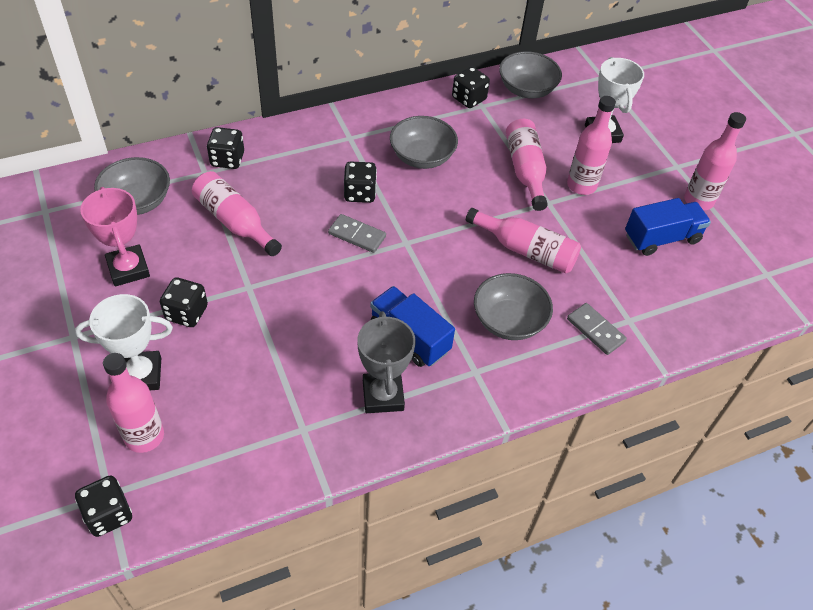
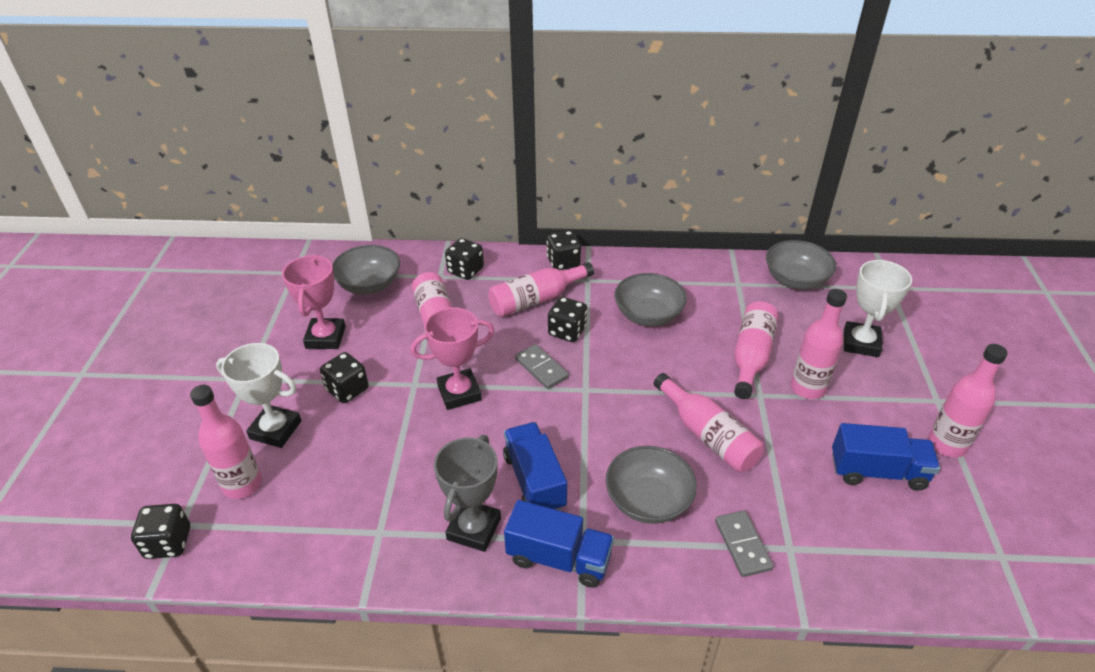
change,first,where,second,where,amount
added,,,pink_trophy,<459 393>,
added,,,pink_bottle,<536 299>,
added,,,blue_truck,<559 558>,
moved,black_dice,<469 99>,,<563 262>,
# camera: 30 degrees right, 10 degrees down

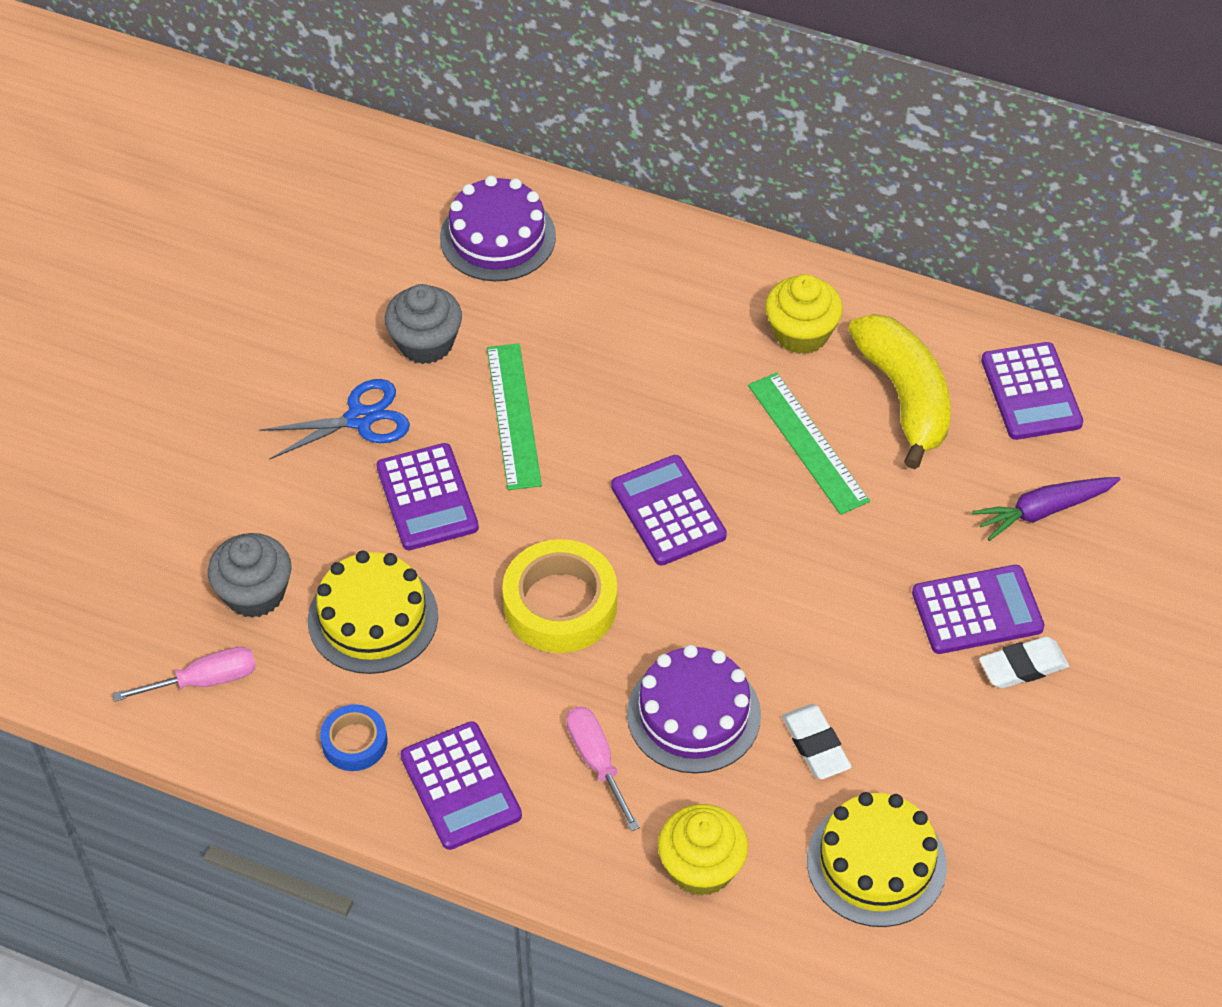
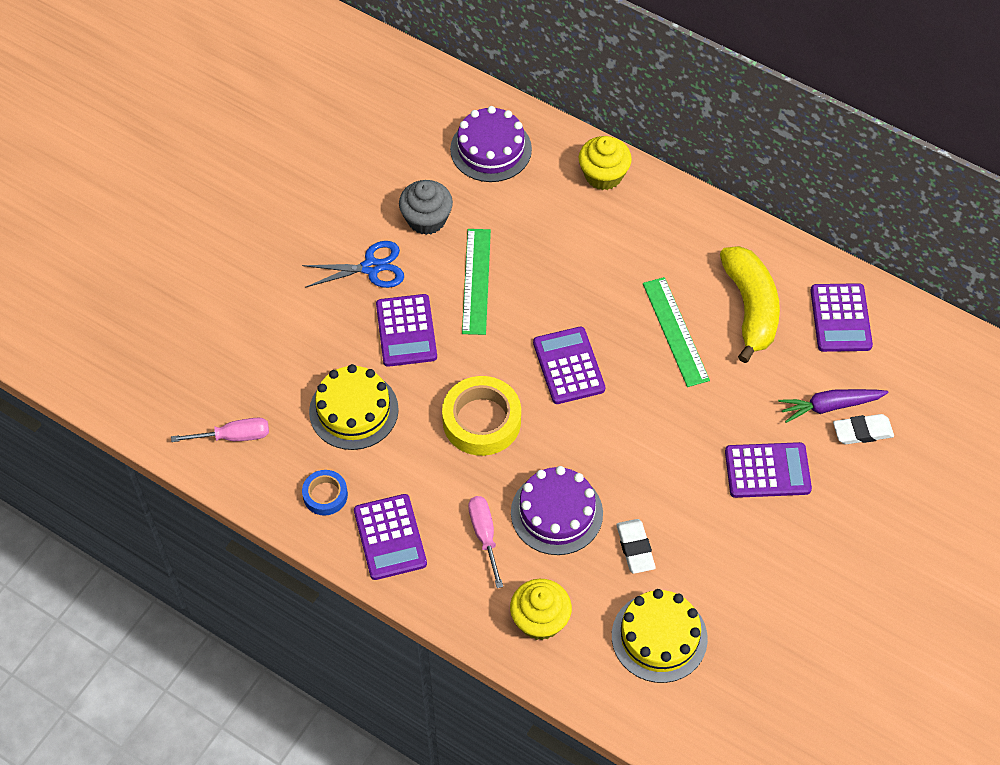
change,first,where,second,where,amount
removed,grey_cupcake,<255 593>,,,
moved,yellow_cupcake,<801 333>,,<603 175>,
moved,white_eraser,<1023 667>,,<862 432>,
# camera: 10 degrees right, 5 degrees up

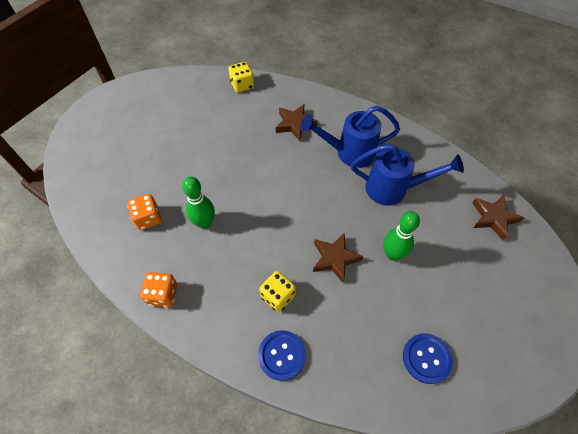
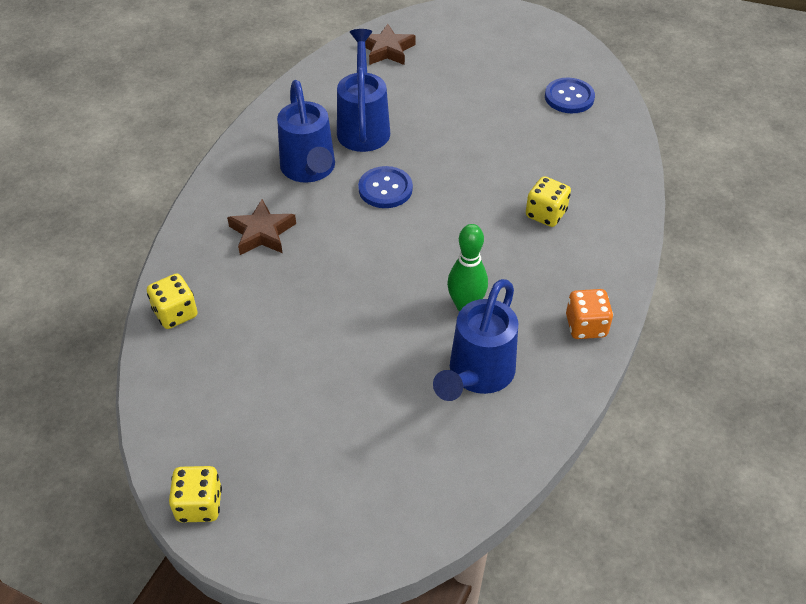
change,first,where,second,where,amount
removed,brown_star,<334 258>,,,
removed,green_bowling_pin,<392 254>,,,
added,,,yellow_dice,<199 505>,
moved,blue_button,<282 355>,,<385 189>,
replaced,orange_dice,<148 218>,blue_watering_can,<477 375>,
# camera: 100 degrees left, 10 degrees down

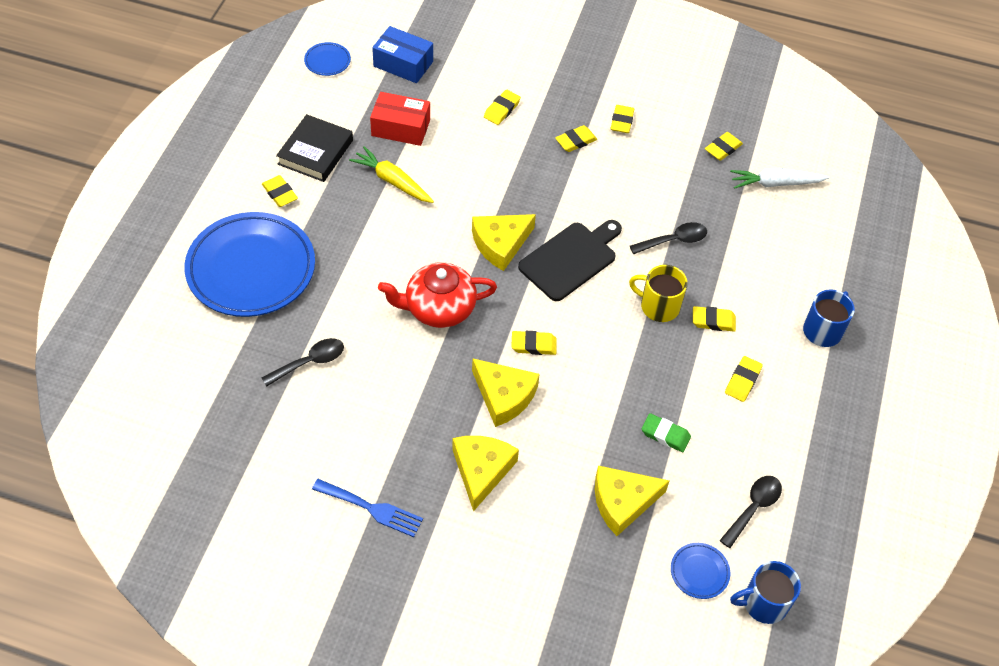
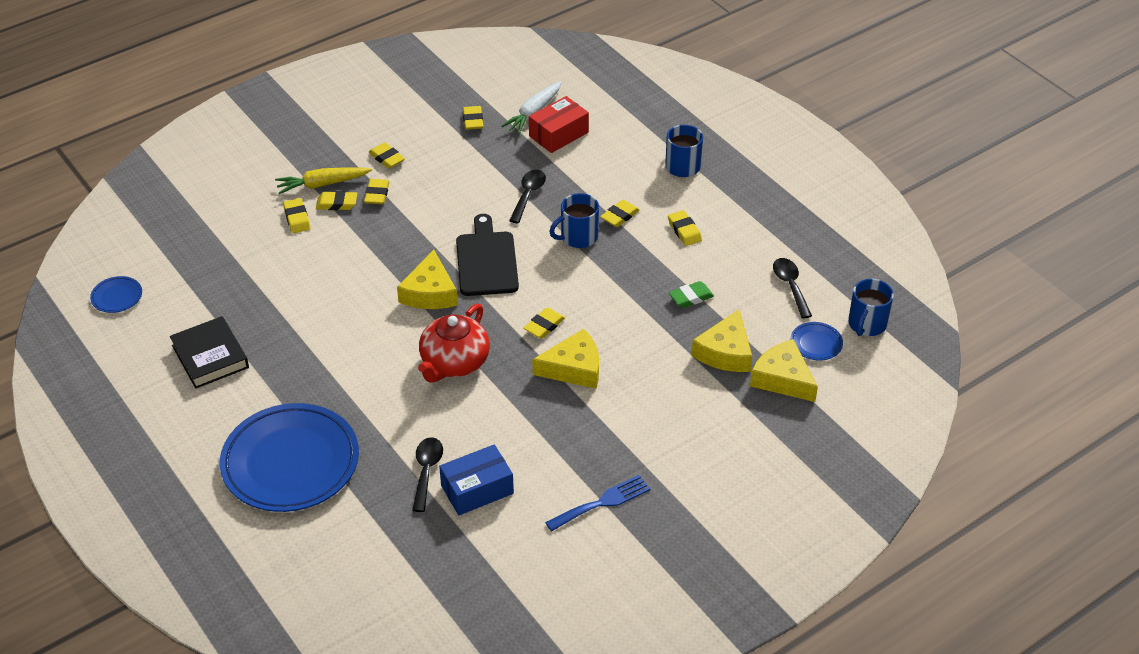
change,first,where,second,where,amount
moved,yellow_eraser,<280 193>,,<337 203>,
moved,yellow_carrot,<392 181>,,<322 184>,
moved,red_box,<401 128>,,<558 134>,
moved,blue_box,<403 64>,,<477 489>,
moved,yellow_cheese,<481 470>,,<783 379>,
recoloured,yellow_mug,<658 306>,blue_mug,<578 237>,
# camera: 50 degrees left, 10 degrees down

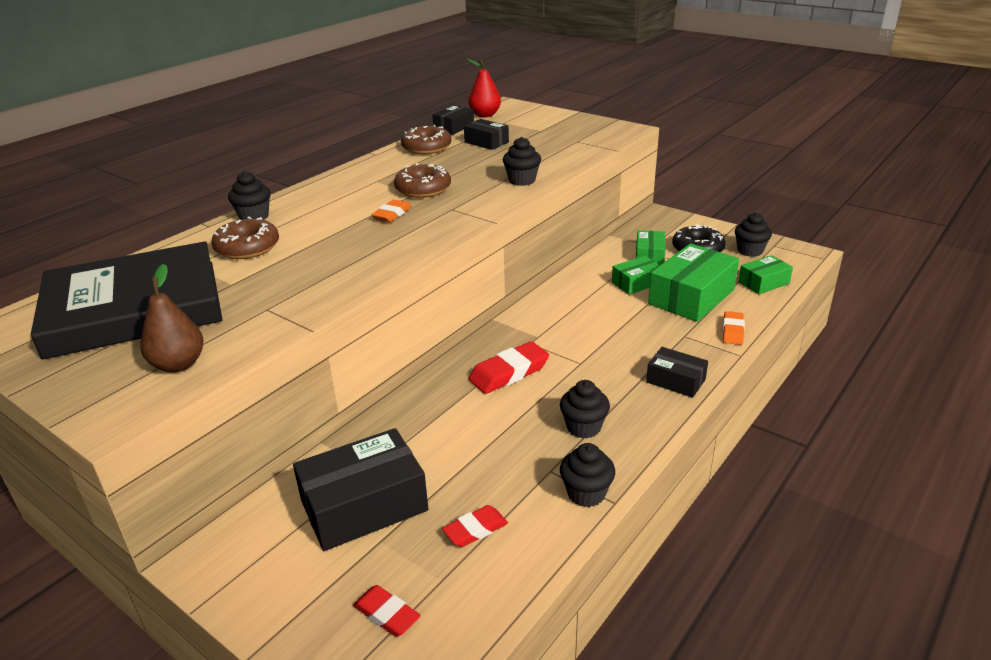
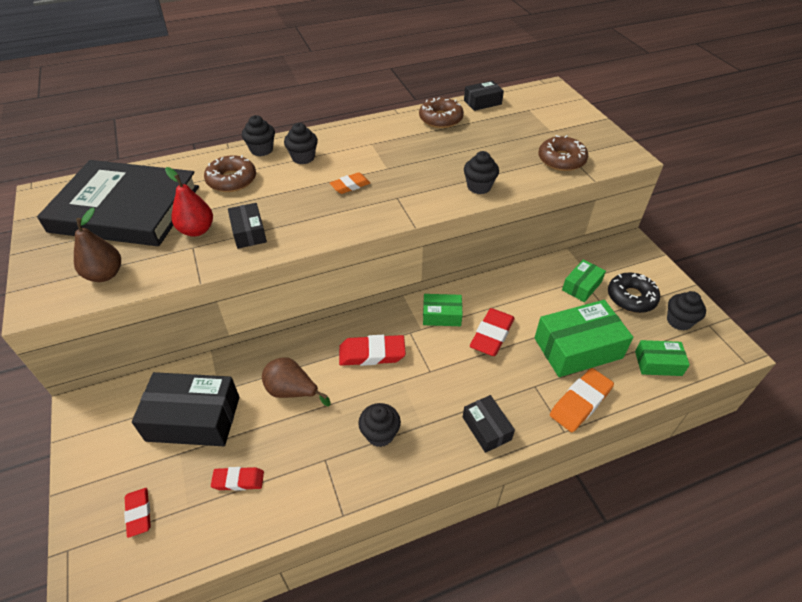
change,first,where,second,where,amount
added,,,brown_pear,<292 391>,
added,,,red_eraser,<491 335>,
moved,brown_donut,<423 189>,,<561 160>,
moved,black_box,<486 142>,,<249 232>,
moved,red_pear,<485 115>,,<197 230>,
moved,black_cupcake,<586 493>,,<303 157>,
moved,green_box,<636 283>,,<441 315>,
resized,orange_eraser,<732 331>,,<580 402>,x1.60
# camera: 30 degrees right, 15 degrees up

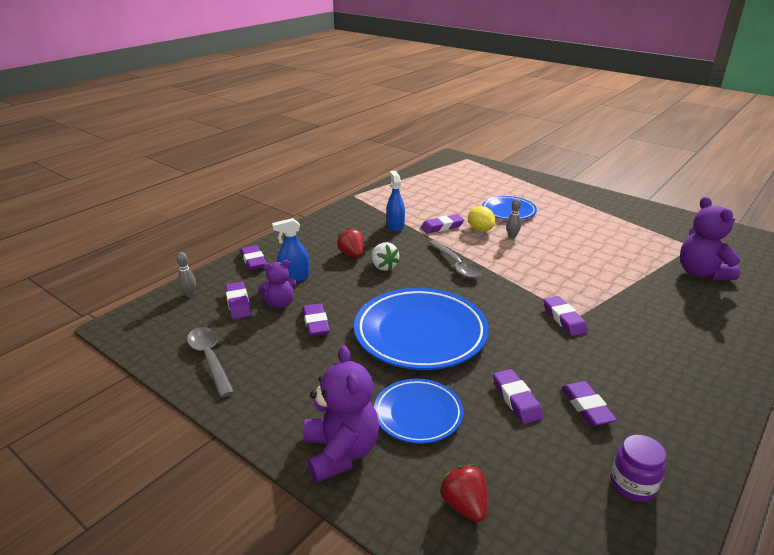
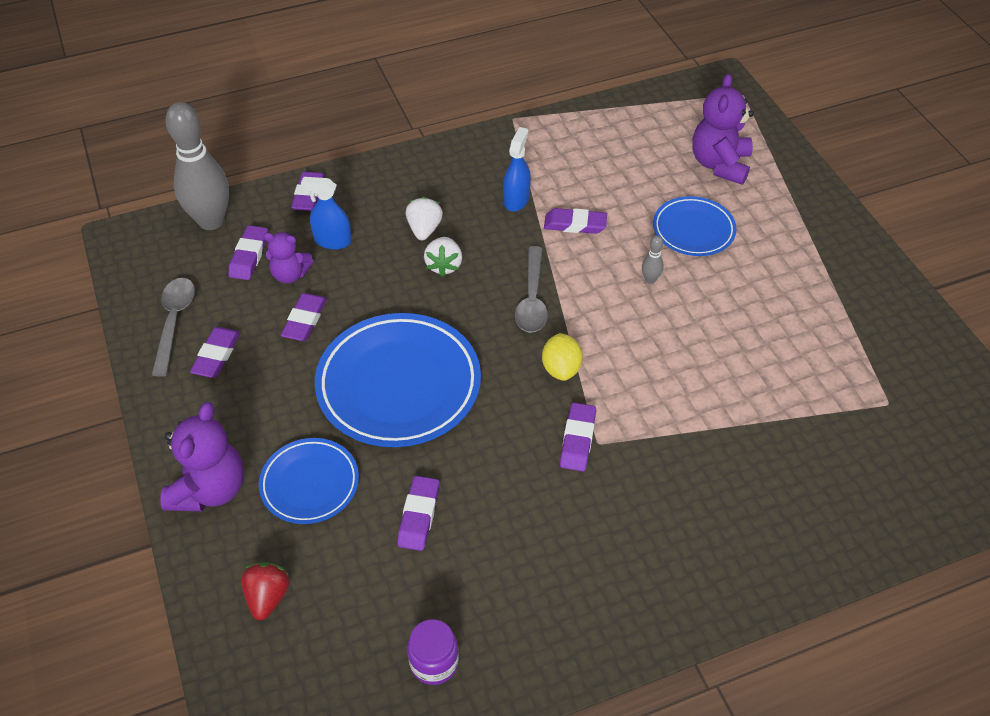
change,first,where,second,where,amount
moved,yellow_lemon,<480 230>,,<561 369>,
moved,purple_eraser,<586 407>,,<217 355>,
moved,purple_teddy_bear,<701 273>,,<719 164>,
recoloured,red_strawberry,<352 254>,white_strawberry,<424 229>,
resized,grey_bowling_pin,<189 294>,,<211 221>,x2.50
# camera: 30 degrees right, 20 degrees up

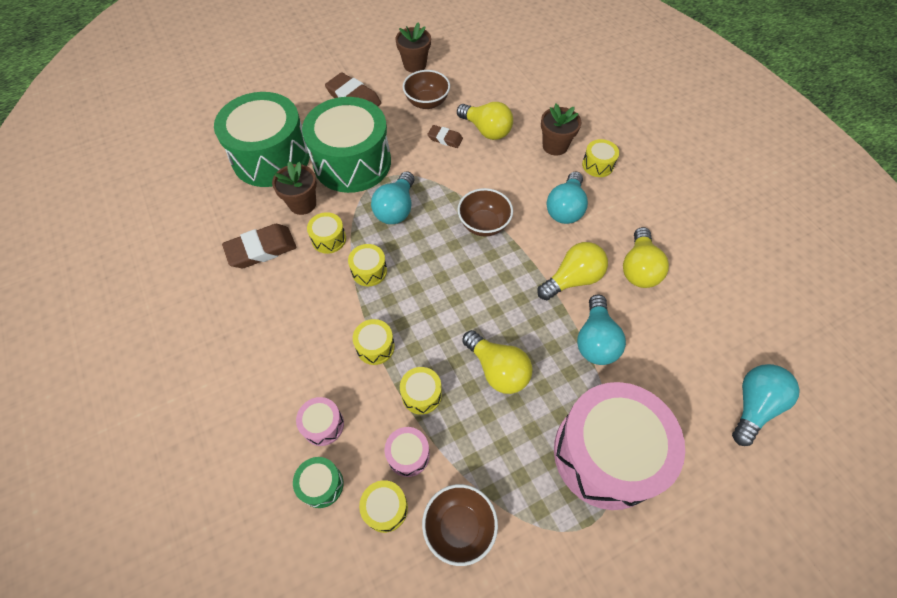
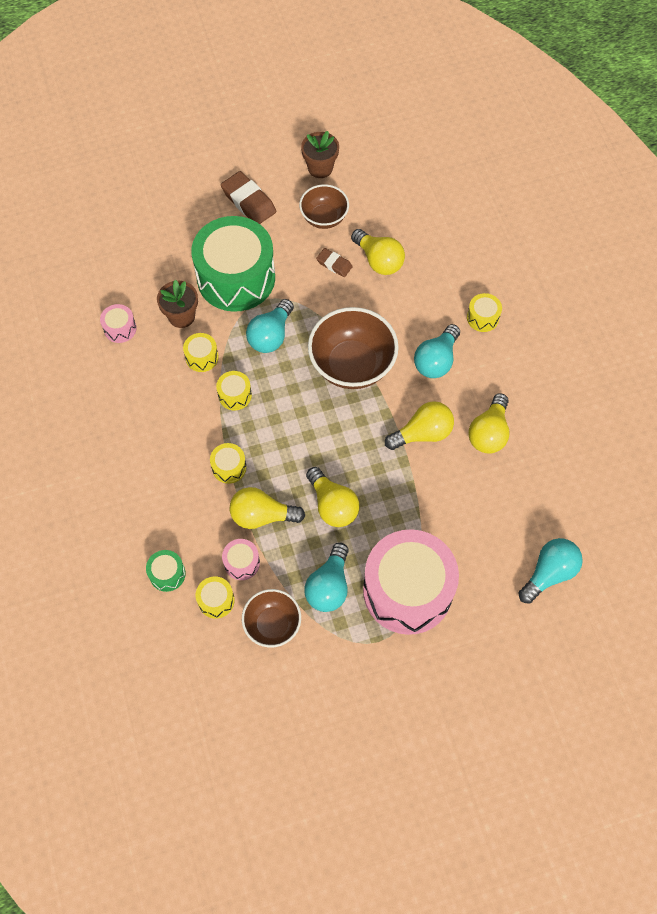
change,first,where,second,where,amount
removed,green_drum,<271 157>,,,
removed,brown_eraser,<261 249>,,,
removed,brown_flower_pot,<555 146>,,,
moved,pink_drum,<323 425>,,<120 328>,
moved,turquoise_light_bulb,<595 340>,,<329 586>,
replaced,yellow_drum,<421 394>,yellow_light_bulb,<262 515>,
resized,brown_bowl,<483 224>,,<352 365>,x1.67
# camera: 10 degrees right, 5 degrees up

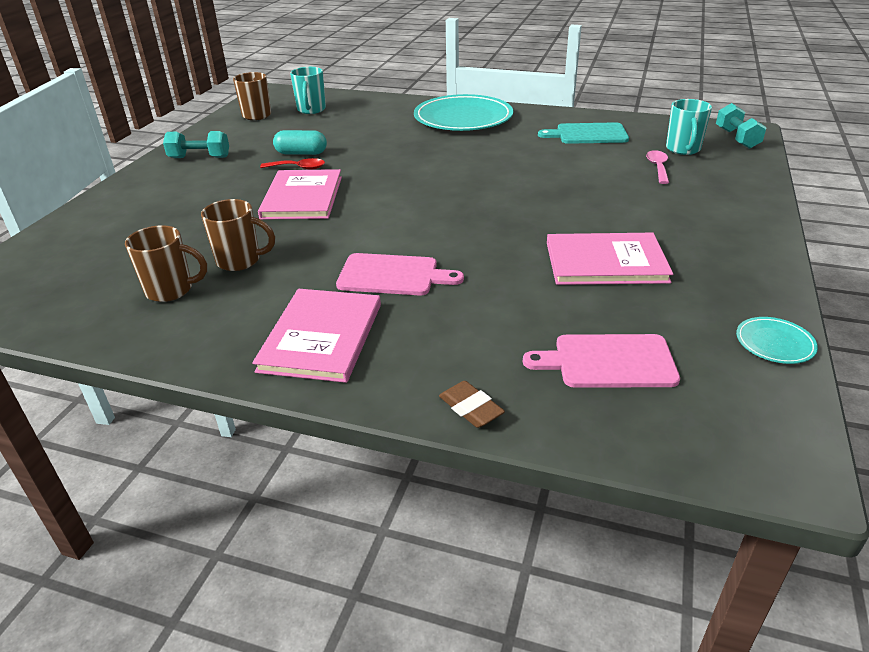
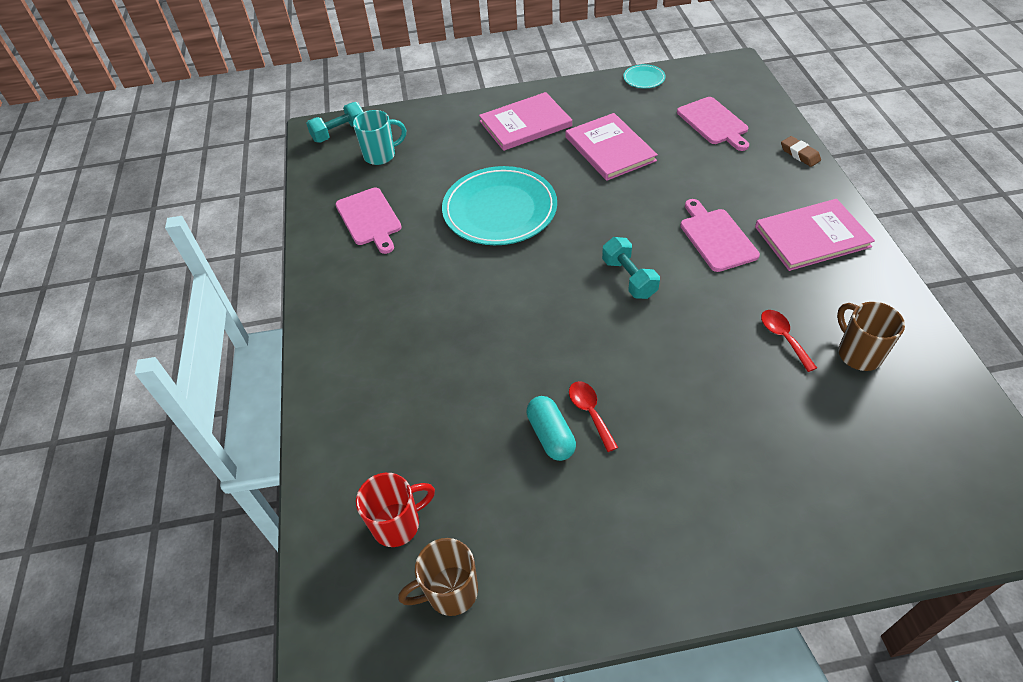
change,first,where,second,where,amount
removed,pink_spoon,<657 167>,,,
moved,turquoise_dumbbell,<199 157>,,<629 278>,
moved,pink_book,<302 197>,,<525 124>,
moved,turquoise_plate,<463 118>,,<500 210>,
replaced,brown_mug,<240 261>,red_spoon,<783 337>,
recoloured,turquoise_mug,<311 110>,red_mug,<398 524>,
recoloured,turquoise_cutting_board,<588 134>,pink_cutting_board,<369 219>,
turned,brown_eraser,<471 408>,,<799 154>,60 degrees counterclockwise
# camera: 115 degrees left, 15 degrees up

